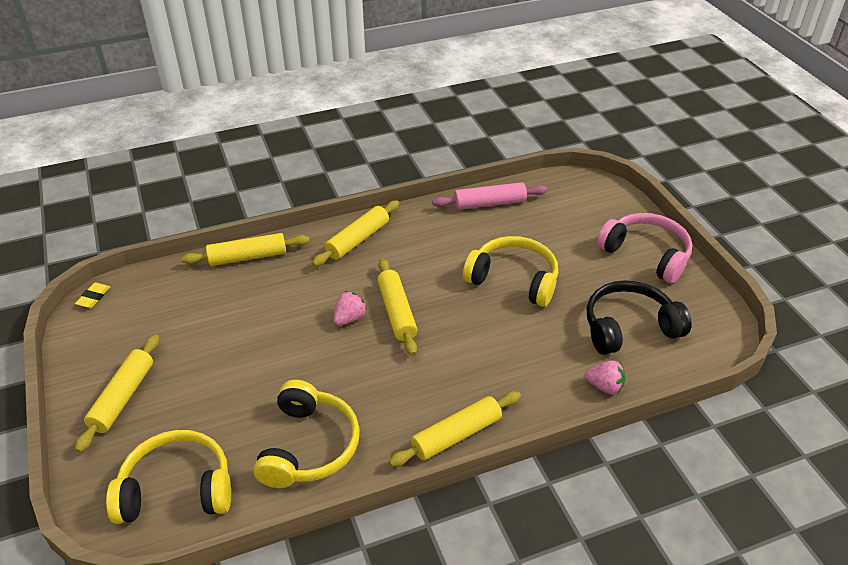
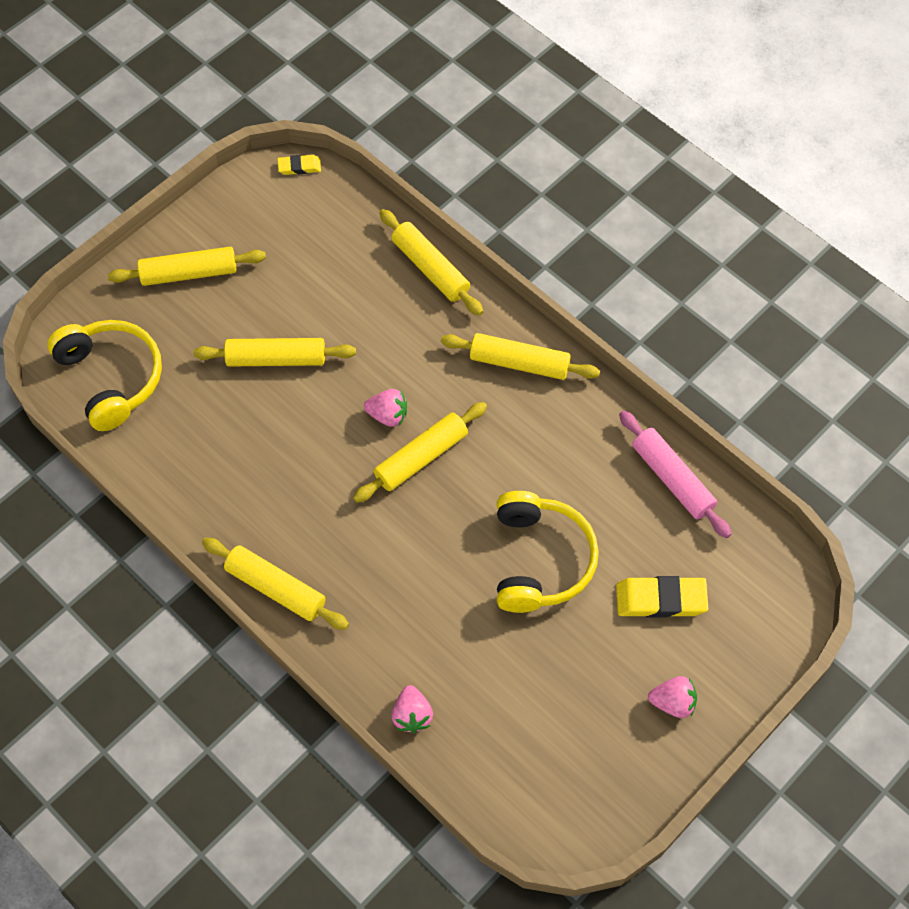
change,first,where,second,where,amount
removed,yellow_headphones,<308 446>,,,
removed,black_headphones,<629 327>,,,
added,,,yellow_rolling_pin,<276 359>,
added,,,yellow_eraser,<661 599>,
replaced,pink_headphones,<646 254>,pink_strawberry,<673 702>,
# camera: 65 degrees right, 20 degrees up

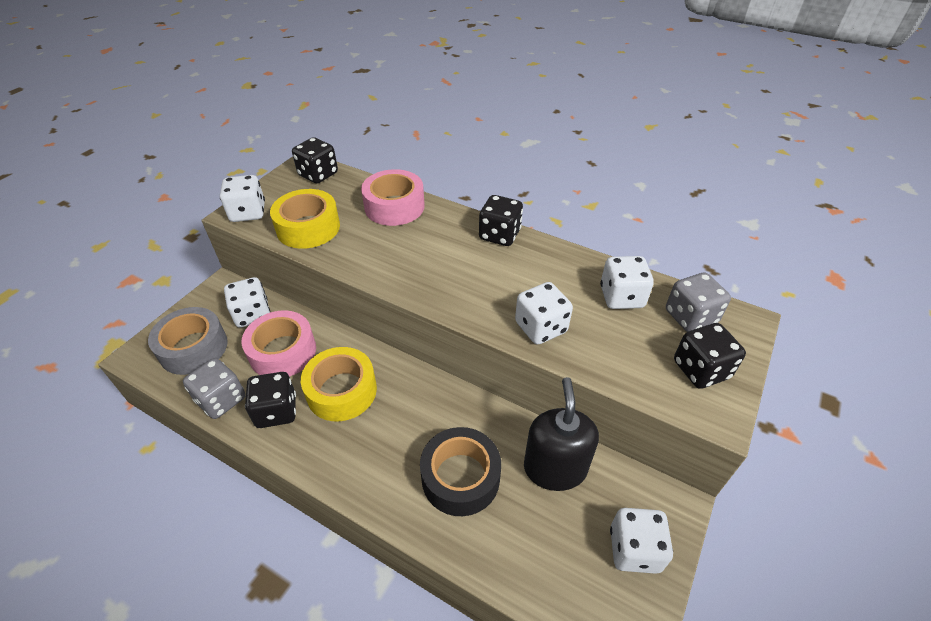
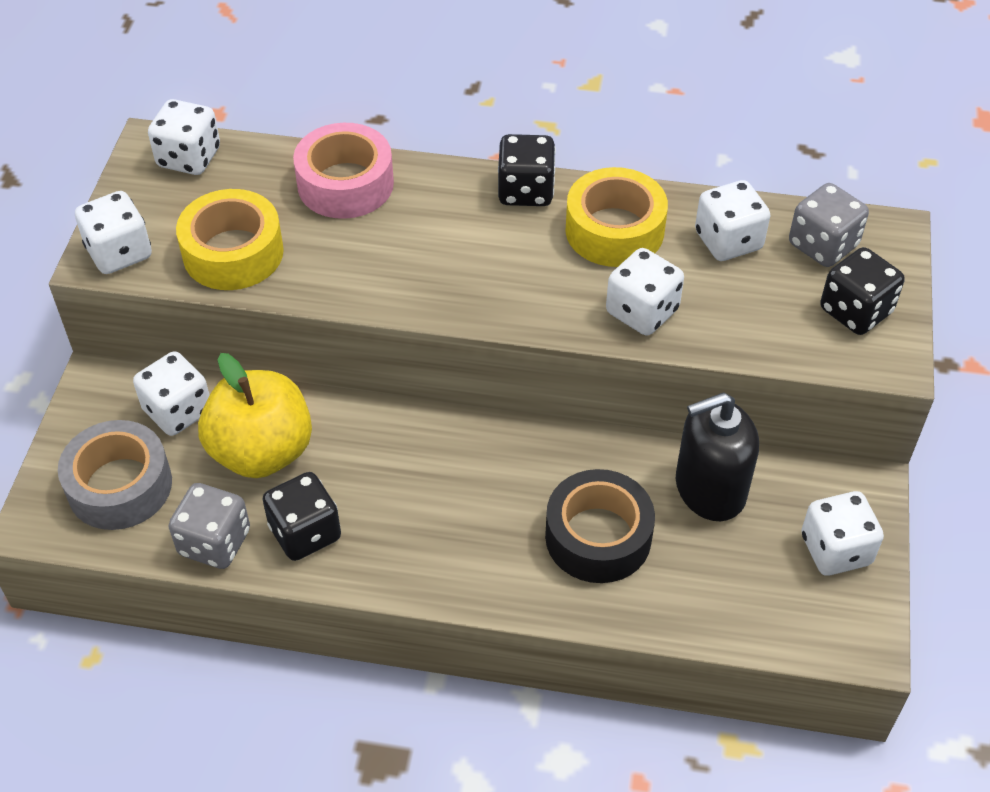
change,first,where,second,where,amount
moved,yellow_tape,<341 391>,,<614 230>,
replaced,pink_tape,<283 352>,yellow_apple,<262 451>,
recoloured,black_dice,<318 174>,white_dice,<189 158>,
turned,black_soap_dispenser,<555 468>,,<709 489>,90 degrees counterclockwise
# camera: 20 degrees left, 5 degrees up

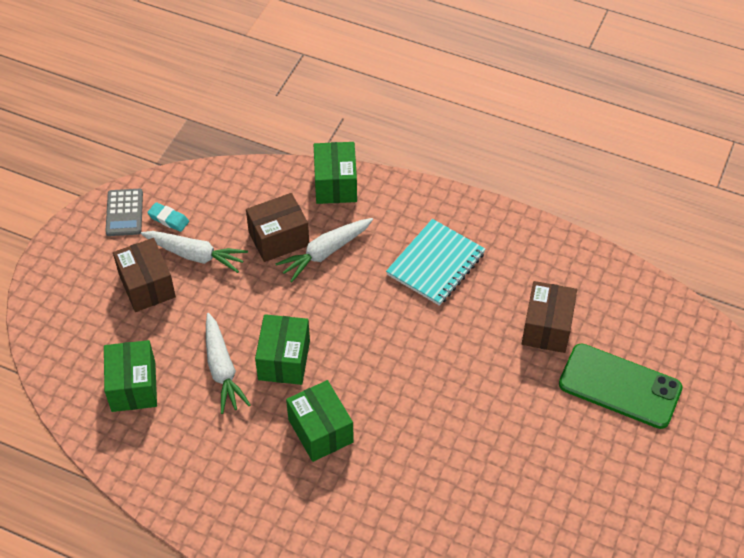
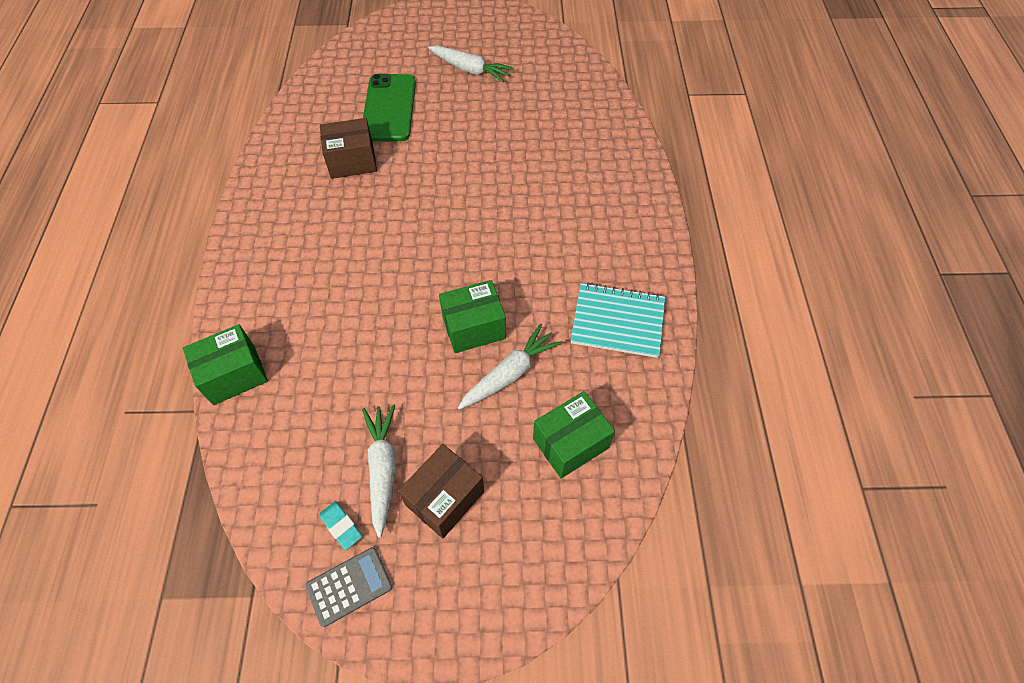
change,first,where,second,where,amount
removed,brown_box,<279 239>,,,
removed,green_box,<320 431>,,,
moved,white_carrot,<325 253>,,<470 70>,
moved,turquoise_notebook,<436 264>,,<617 321>,
turned,turquoise_eraser,<168 219>,,<341 526>,45 degrees counterclockwise
# camera: 115 degrees left, 5 degrees up

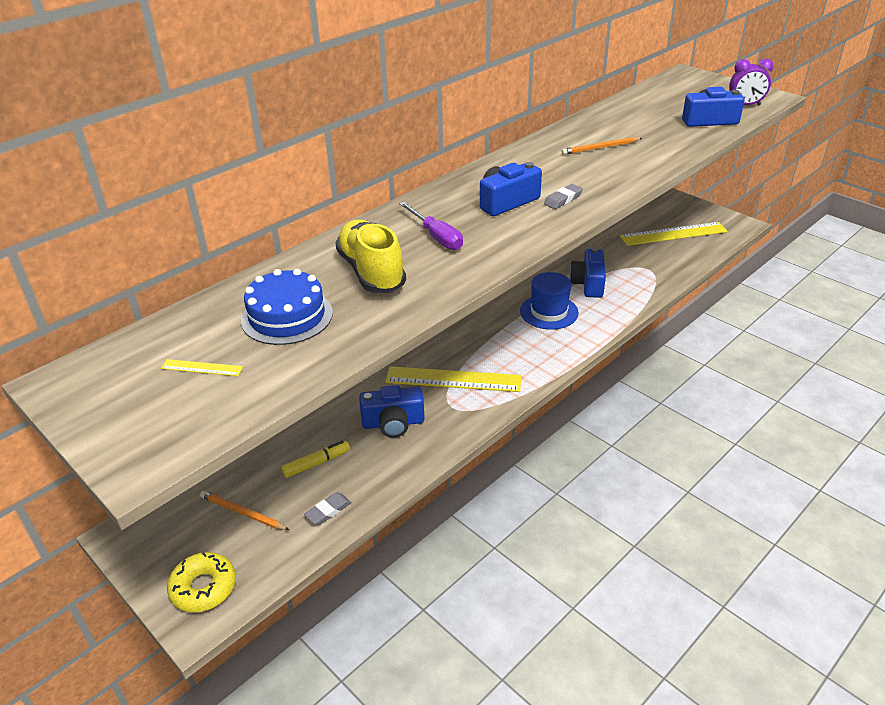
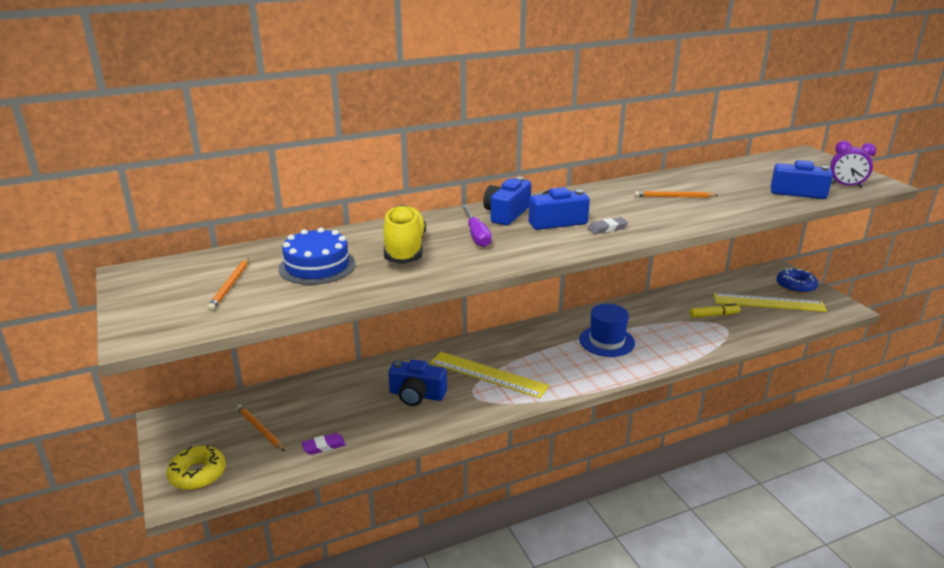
change,first,where,second,where,amount
added,,,blue_donut,<795 286>,
moved,yellow_marker,<317 463>,,<714 315>,
moved,blue_camera,<588 283>,,<506 214>,
replaced,yellow_ruler,<202 368>,orange_pencil,<230 286>,
recoloured,grey_eraser,<328 511>,purple_eraser,<324 446>,
# camera: 20 degrees right, 10 degrees down

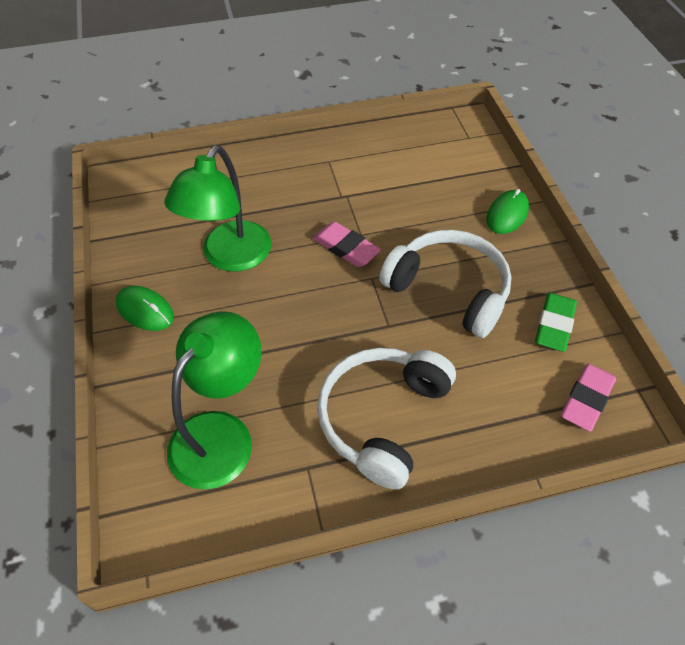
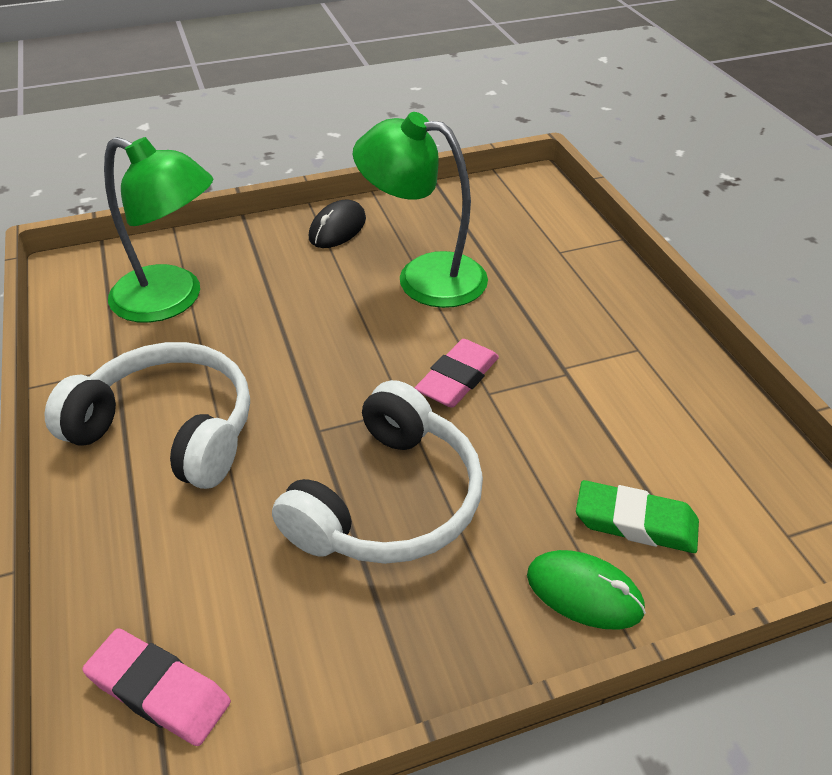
change,first,where,second,where,amount
moved,green_eraser,<554 325>,,<635 522>,
recoloured,green_mouse,<145 310>,black_mouse,<337 228>,
# camera: 85 degrees right, 10 degrees down

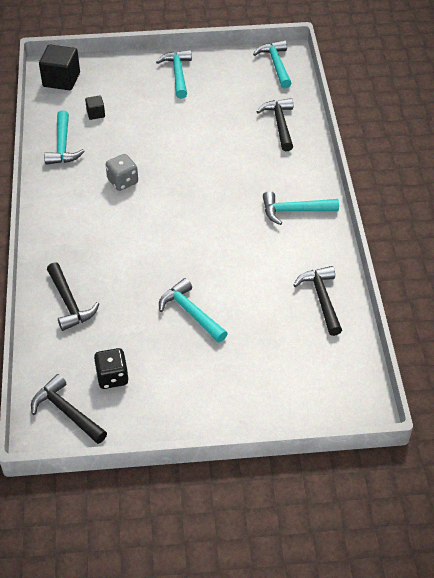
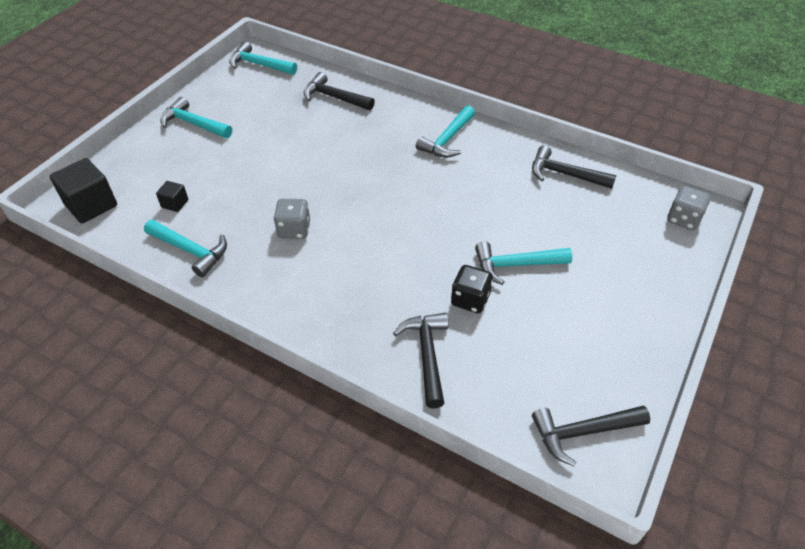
change,first,where,second,where,amount
added,,,grey_dice,<683 219>,
moved,black_dice,<112 377>,,<470 299>,
turned,black_hammer,<69 303>,,<427 355>,105 degrees counterclockwise
# camera: 55 degrees left, 0 degrees up

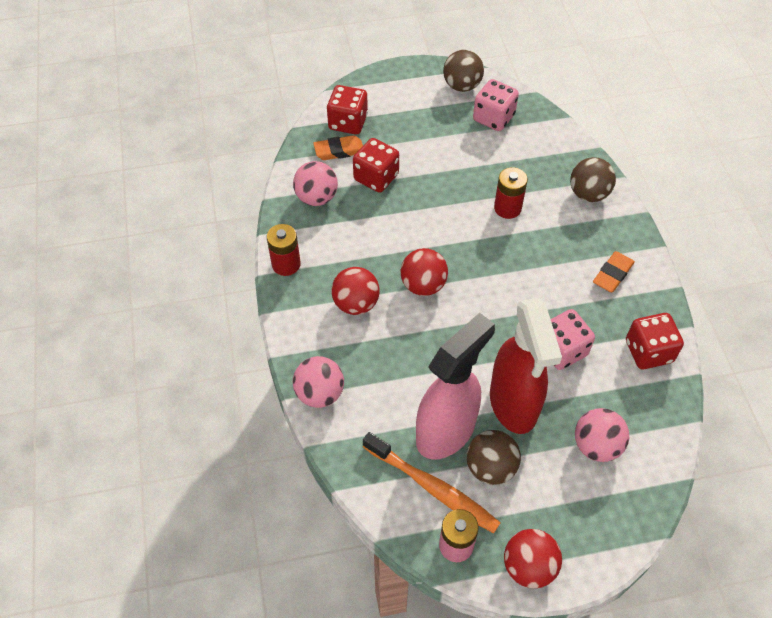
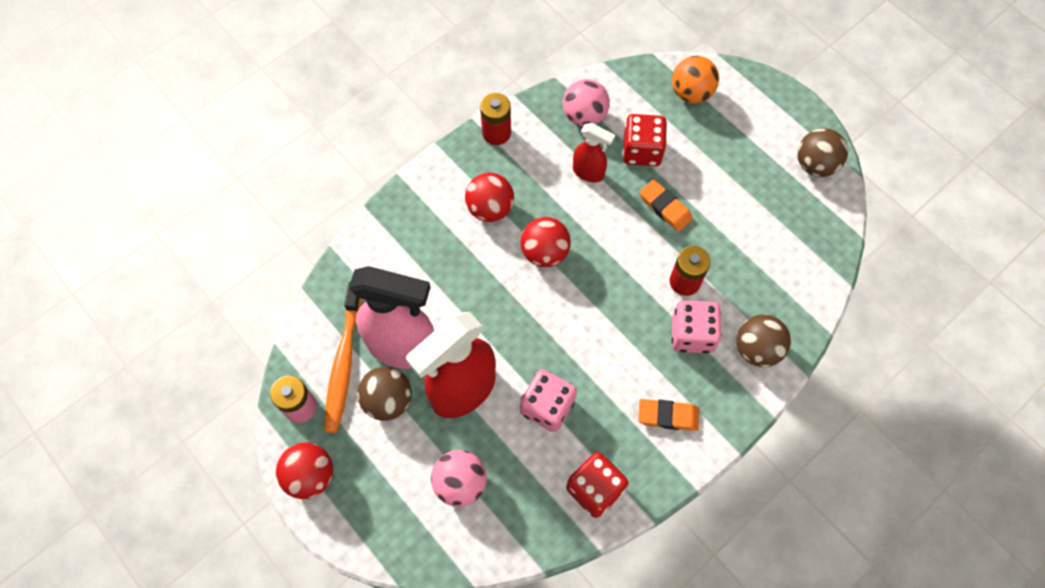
change,first,where,second,where,amount
removed,pink_ball,<320 393>,,,
added,,,red_spray_bottle,<588 172>,
moved,orange_eraser,<339 151>,,<665 208>,
moved,pink_dice,<493 118>,,<692 334>,
replaced,red_dice,<348 122>,orange_ball,<691 93>,
# camera: 60 degrees right, 10 degrees up

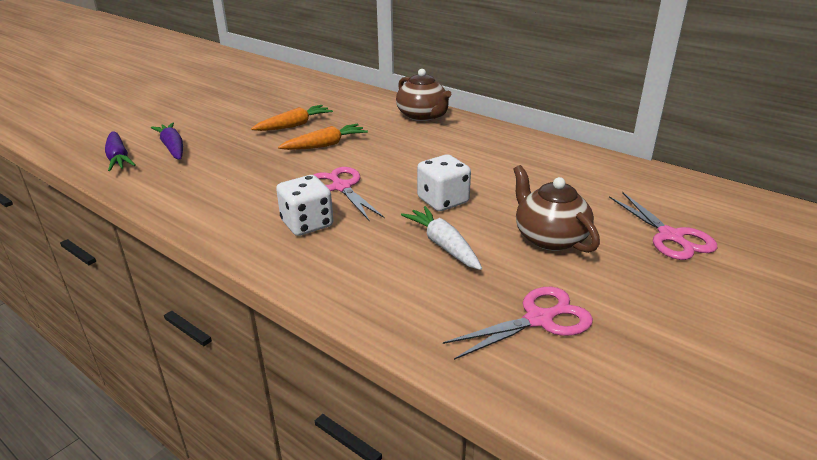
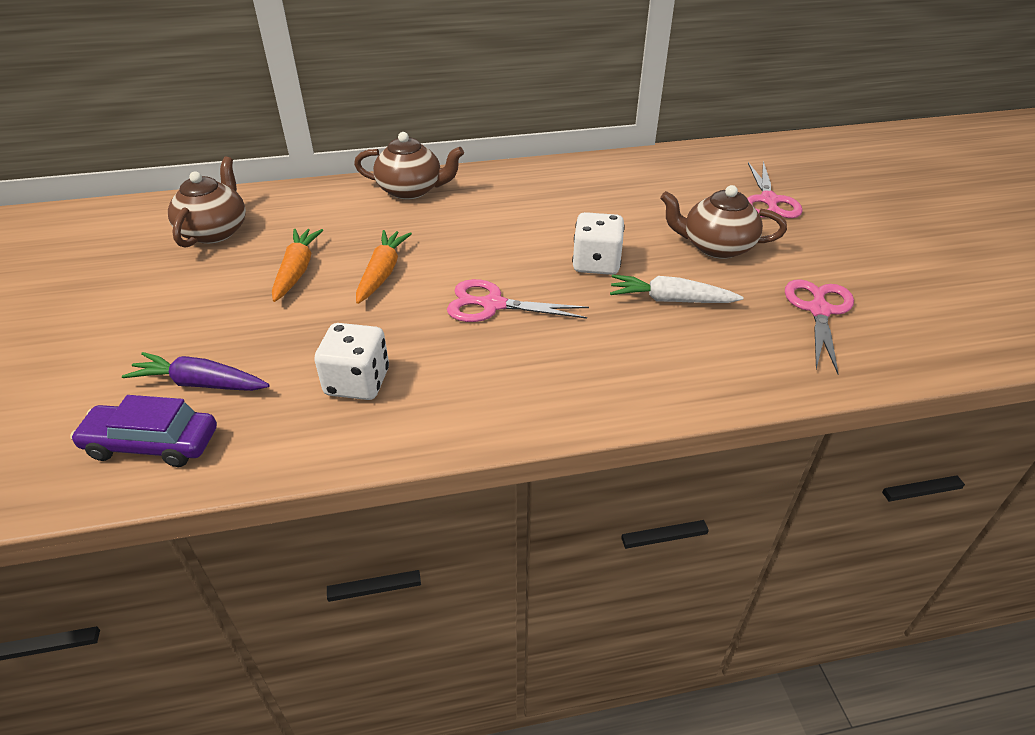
change,first,where,second,where,amount
added,,,brown_teapot,<215 231>,
moved,white_dice,<307 224>,,<357 382>,
replaced,purple_carrot,<118 158>,purple_car,<152 444>,
turned,pink_scissors,<670 236>,,<769 200>,75 degrees clockwise
# camera: 50 degrees left, 10 degrees up

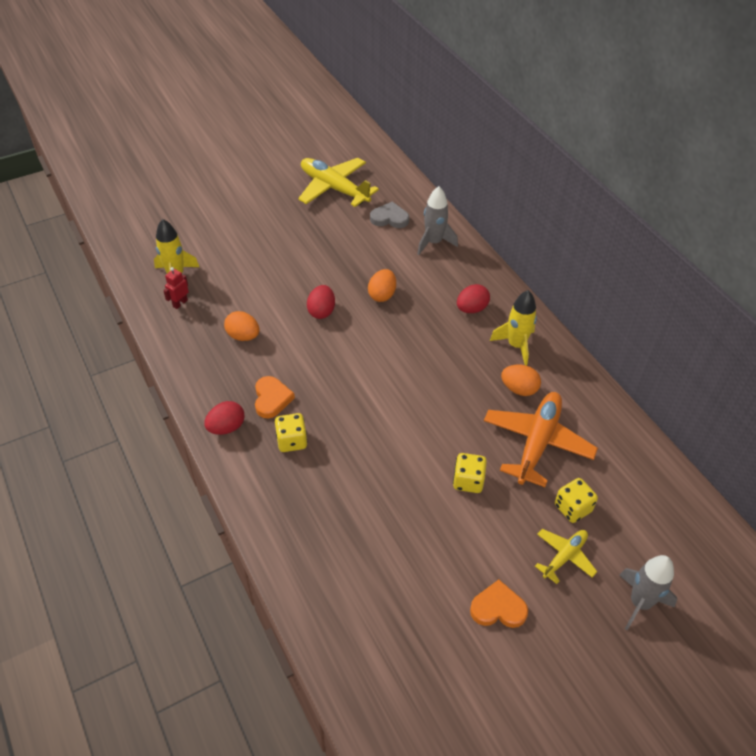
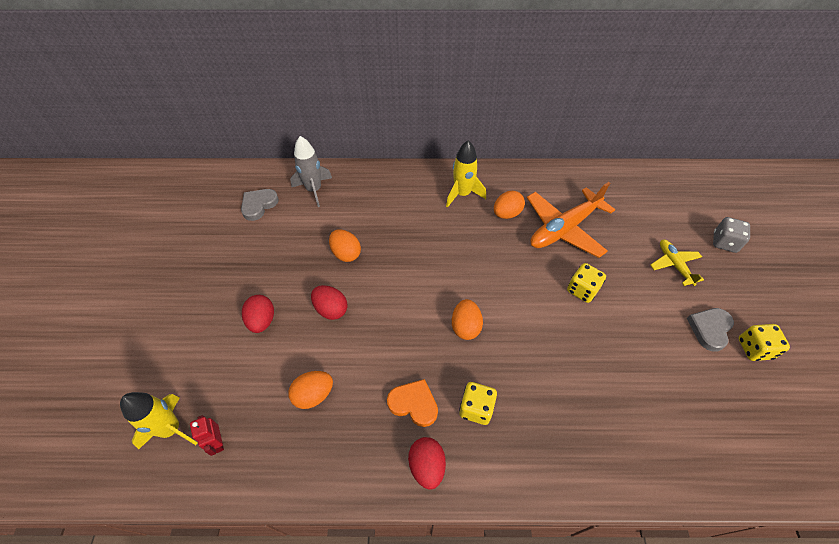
change,first,where,second,where,amount
removed,yellow_plane,<334 188>,,,
added,,,orange_egg,<465 327>,
moved,red_egg,<471 309>,,<262 321>,
moved,yellow_dice,<572 508>,,<754 349>,
replaced,grey_rocket,<640 603>,grey_dice,<724 242>,
recoloured,orange_heart,<498 608>,grey_heart,<709 329>,
turned,orange_plane,<537 442>,,<564 229>,90 degrees counterclockwise
# camera: 60 degrees left, 5 degrees up

